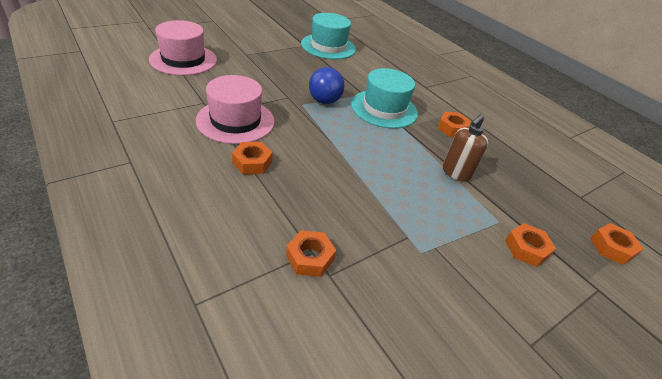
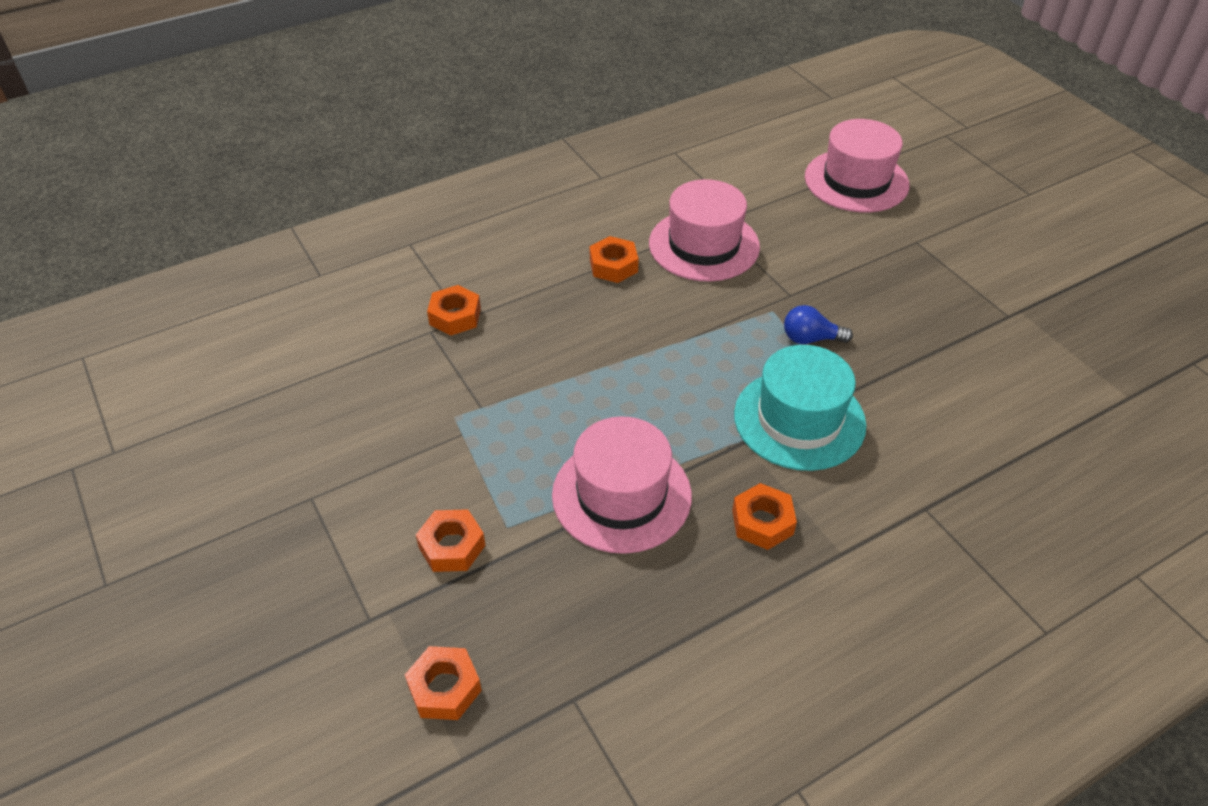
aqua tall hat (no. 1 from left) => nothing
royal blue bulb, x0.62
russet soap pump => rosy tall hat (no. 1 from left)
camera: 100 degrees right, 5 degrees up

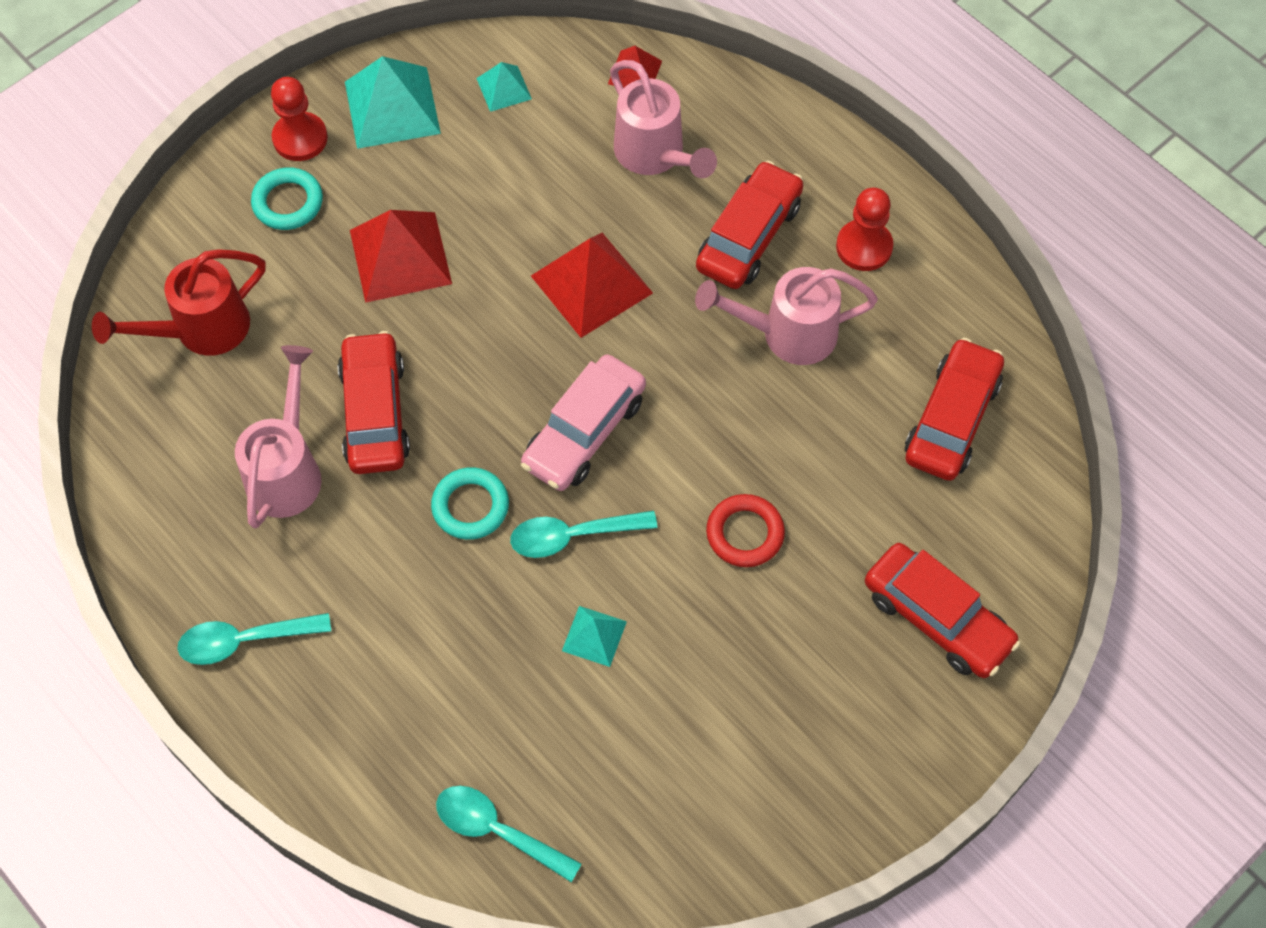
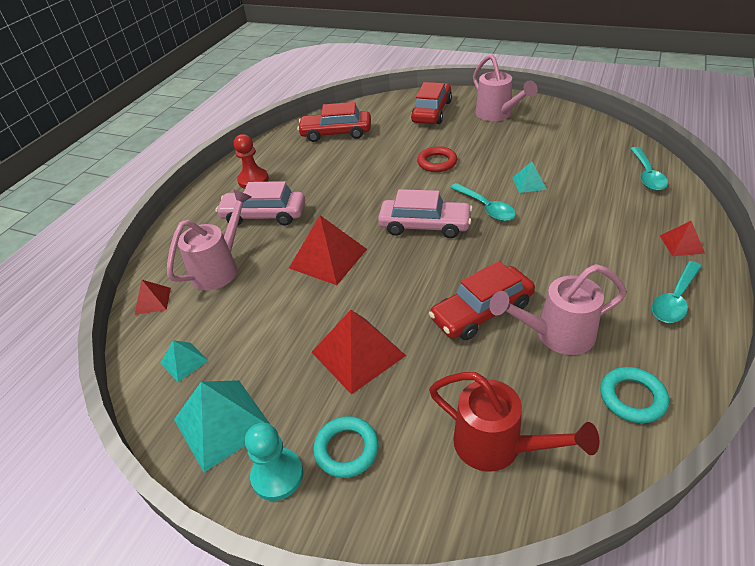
crimson chess pawn (no. 1 from left) => aqua chess pawn
crimson toy car (no. 2 from left) => rosy toy car (no. 1 from left)
rosy watering can (no. 3 from left in the first image) => rosy watering can (no. 2 from left), shifted
aqua hoop (no. 2 from left), shifted
aqua teaspoon (no. 1 from left in the first image) => aqua teaspoon (no. 3 from left), 75 degrees clockwise
nothing => crimson solid pyramid (no. 4 from left)
camera: 110 degrees left, 20 degrees down

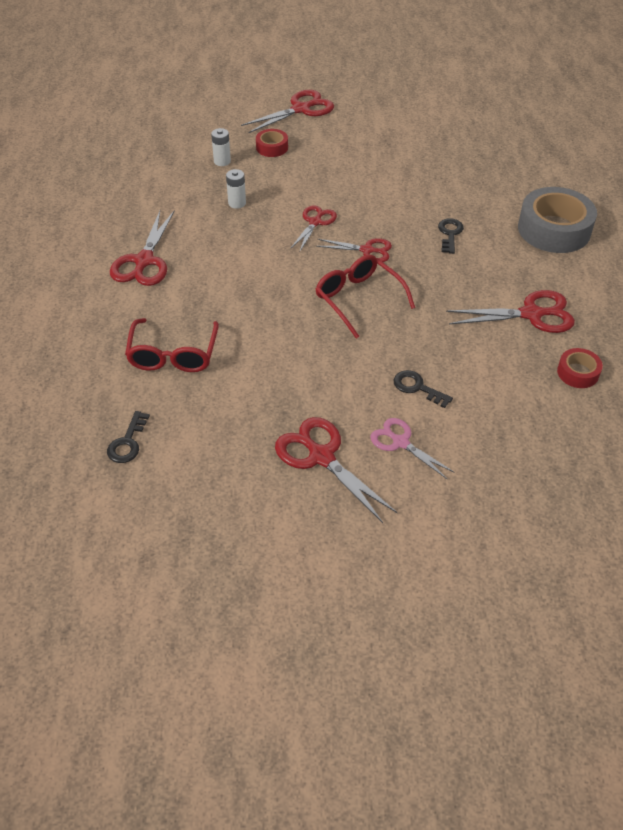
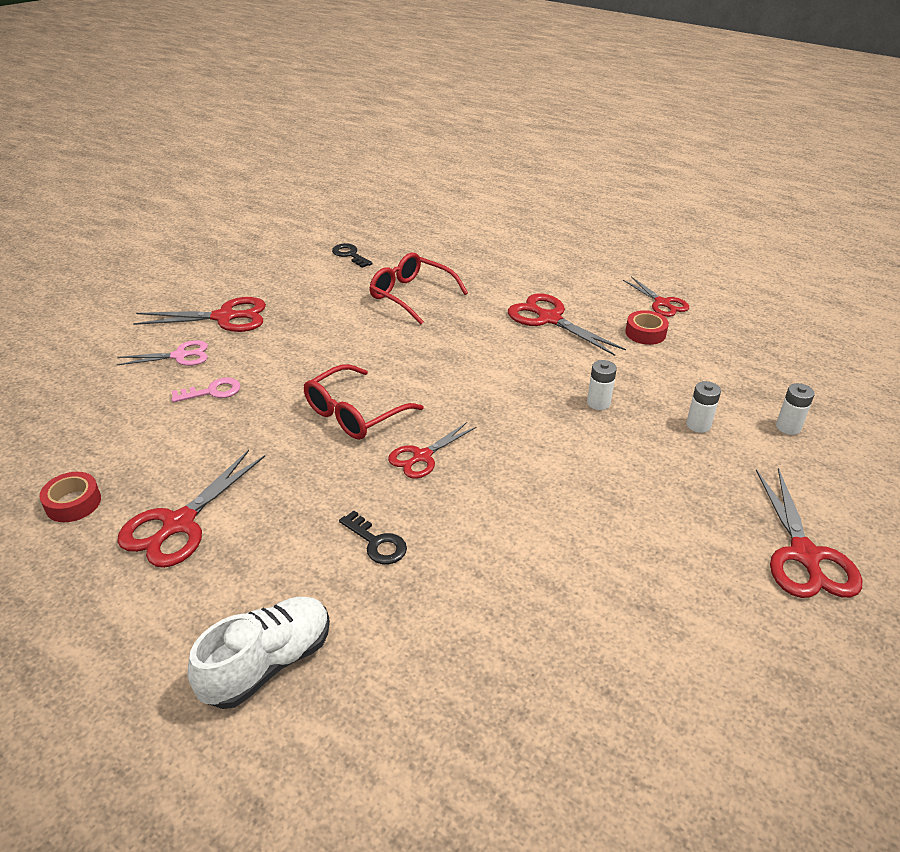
crimson roll of tape (no. 1 from left in the first image) => crimson roll of tape (no. 2 from left), shifted
gray roll of tape => pure white lace-up shoe
crimson pair of scissors (no. 3 from left in the first image) => crimson pair of scissors (no. 5 from left), shifted
crimson glasses (no. 2 from left in the first image) => crimson glasses (no. 1 from left), 135 degrees clockwise
ebony key (no. 2 from left) => rosy key
nothing => pure white AA battery (no. 3 from left)
camera: 125 degrees right, 10 degrees down

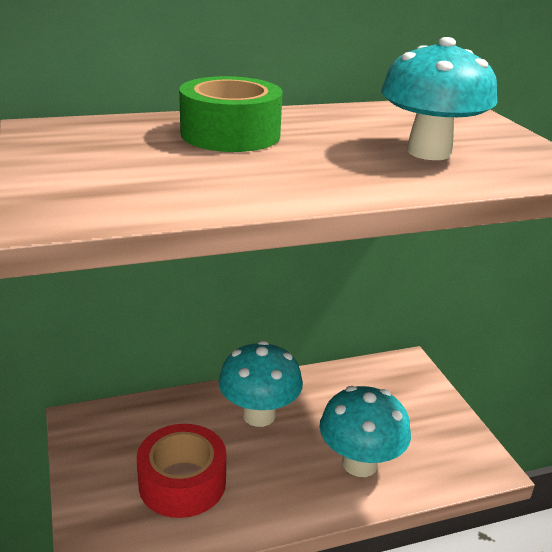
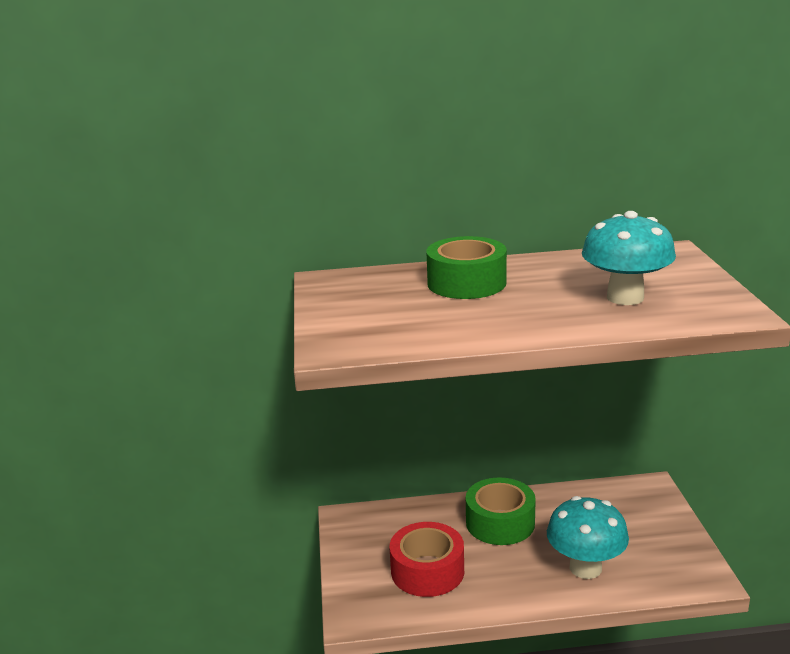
aqua mushroom (no. 1 from left) => emerald roll of tape (no. 2 from left)
camera: 15 degrees right, 5 degrees down

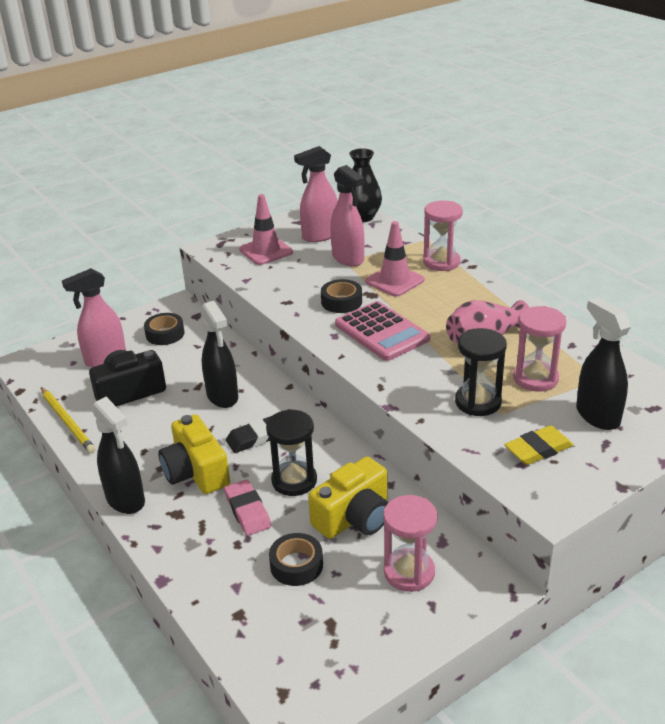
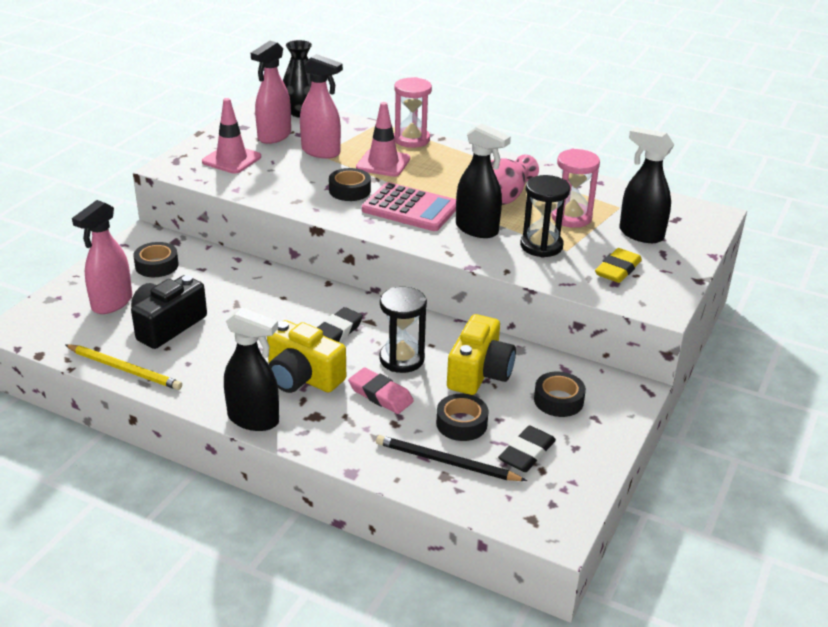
ebony spray cleaner (no. 2 from left), shifted
rosy hourglass (no. 1 from left) => ebony roll of tape (no. 4 from left)
nothing => ebony eraser (no. 2 from left)
nothing => ebony lead pencil
camera: 30 degrees left, 0 degrees up

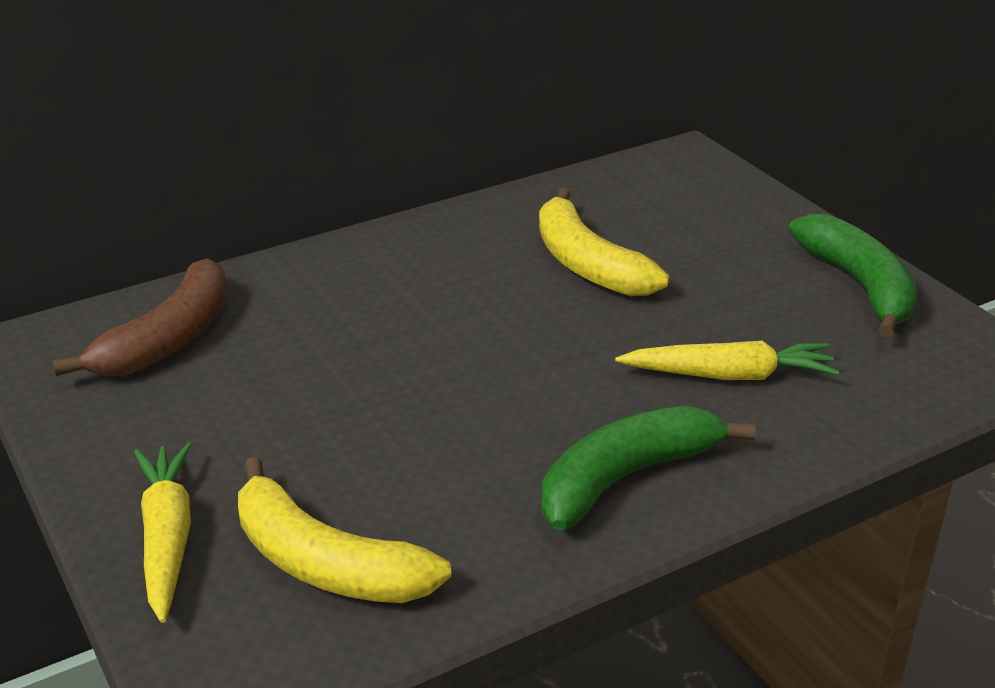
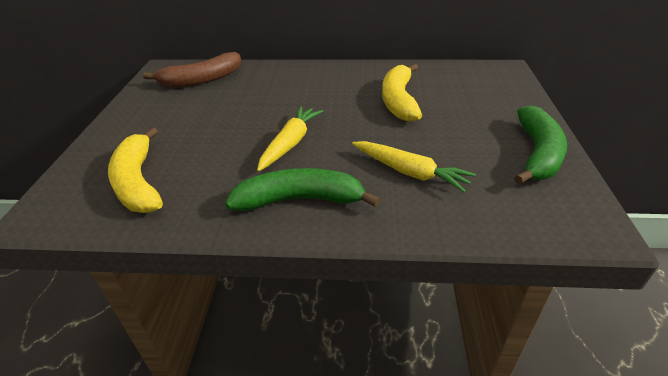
golden carrot (no. 1 from left), shifted
camera: 35 degrees right, 5 degrees up

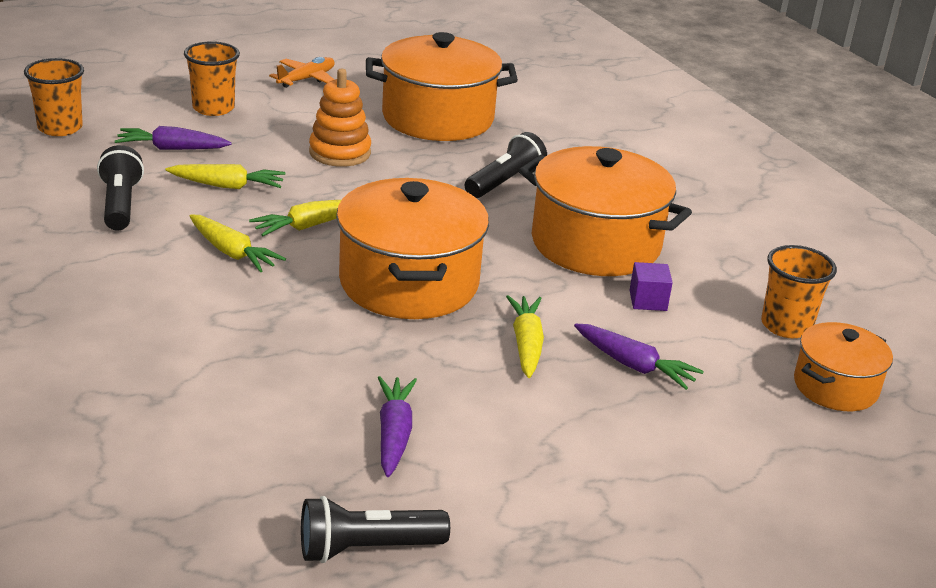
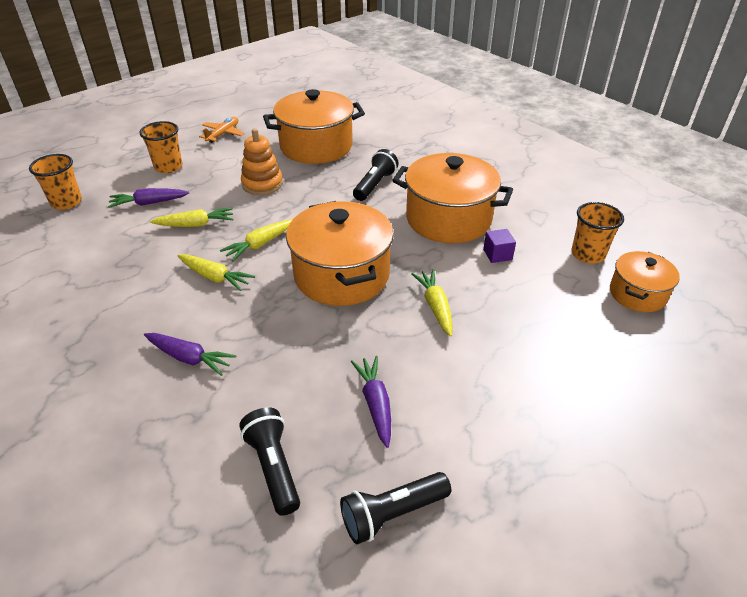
ebony torch (no. 1 from left), shifted
violet carrot (no. 3 from left in the first image) => violet carrot (no. 2 from left), shifted
camera: 10 degrees left, 10 degrees up

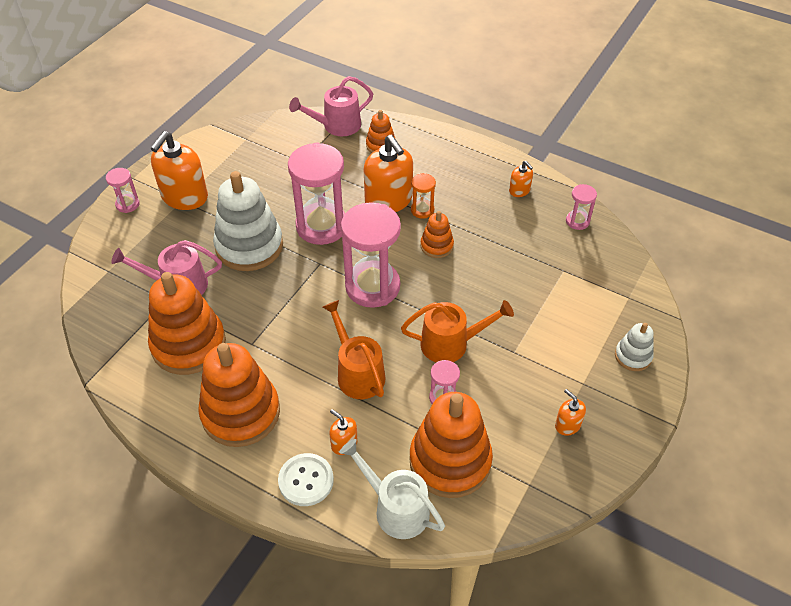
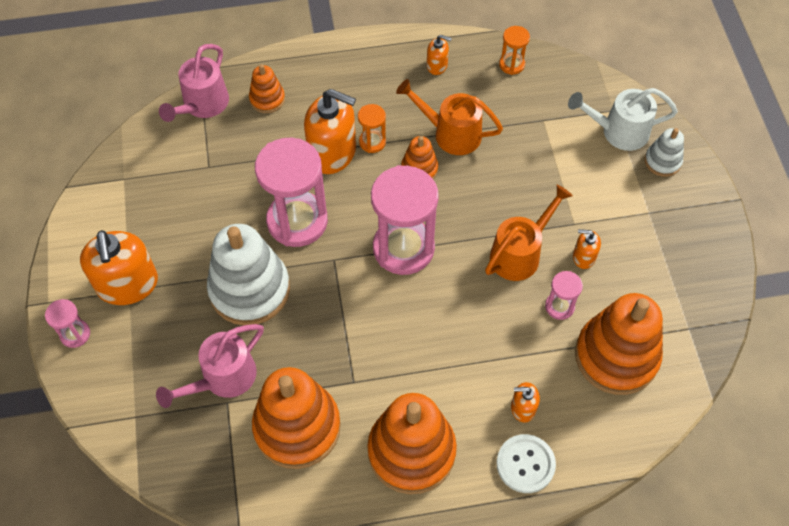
rosy hourglass (no. 5 from left) => bright orange hourglass (no. 2 from left)
bright orange watering can (no. 1 from left), shifted
bright orange soap pump (no. 5 from left), shifted
pure white watering can, shifted
camera: 40 degrees left, 10 degrees up

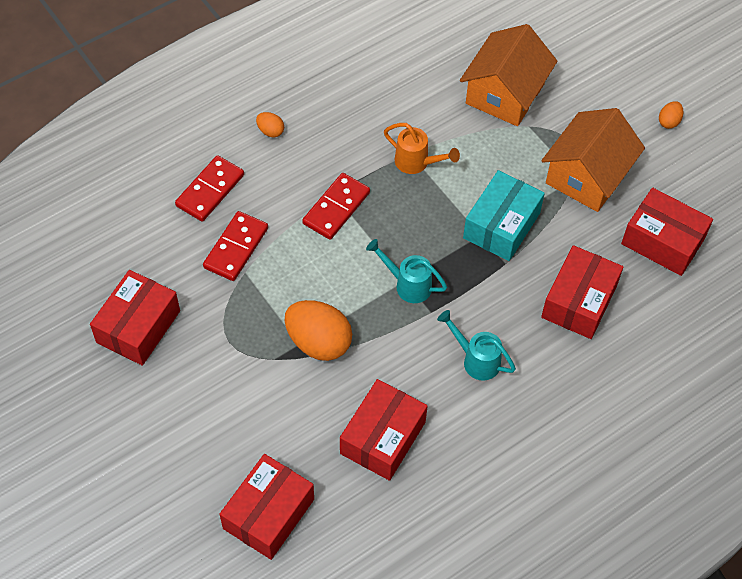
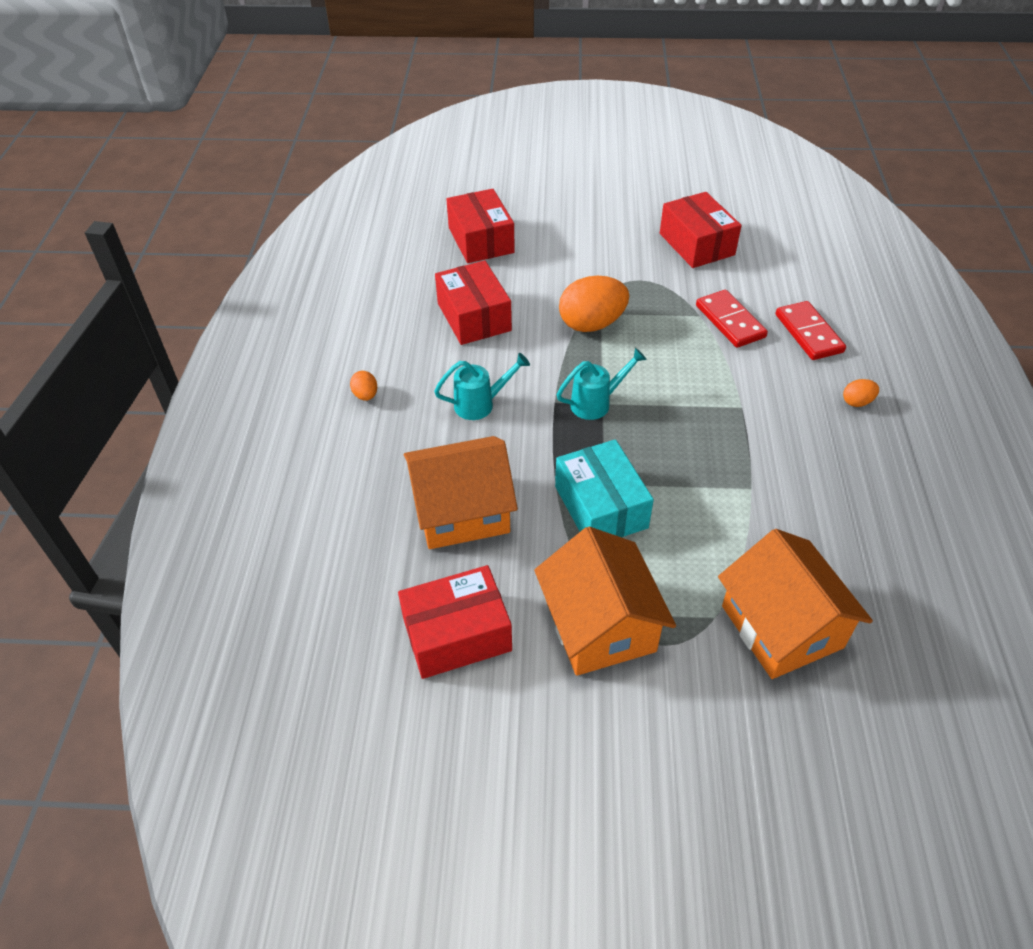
bright orange toy egg (no. 3 from left in the first image) => bright orange toy egg (no. 1 from left), shifted
bright orange watering can => nothing
crimson domino (no. 3 from left) => nothing
crimson box (no. 4 from left) => bright orange house (no. 1 from left)
camera: 130 degrees right, 10 degrees down

